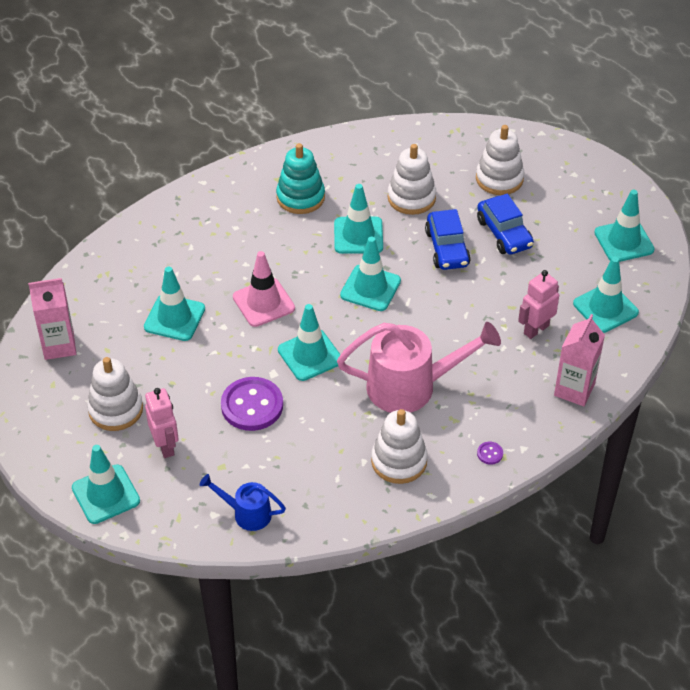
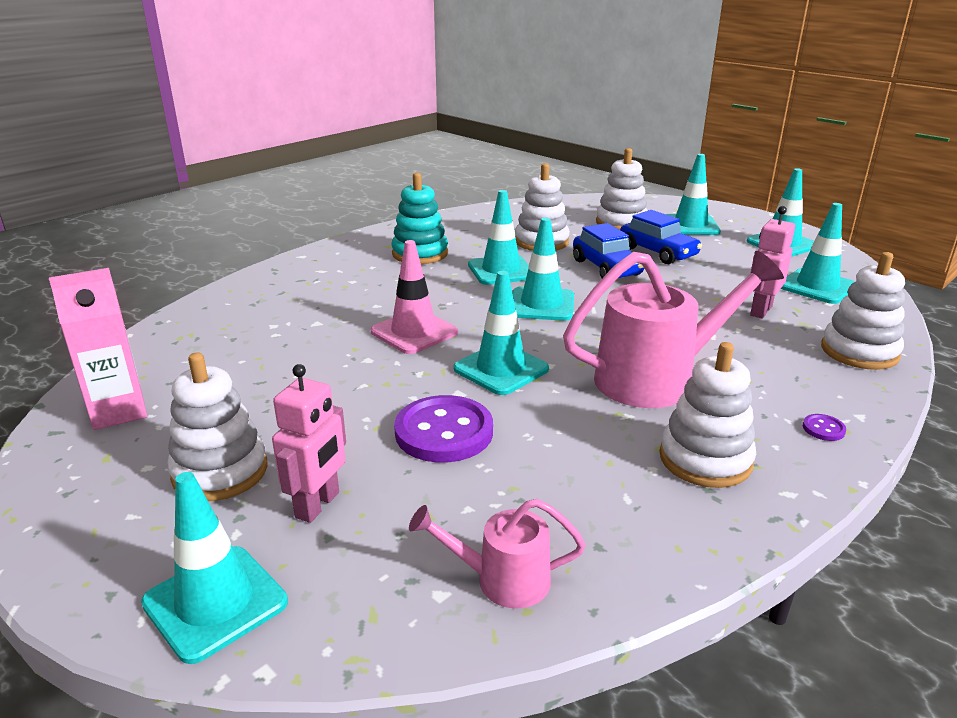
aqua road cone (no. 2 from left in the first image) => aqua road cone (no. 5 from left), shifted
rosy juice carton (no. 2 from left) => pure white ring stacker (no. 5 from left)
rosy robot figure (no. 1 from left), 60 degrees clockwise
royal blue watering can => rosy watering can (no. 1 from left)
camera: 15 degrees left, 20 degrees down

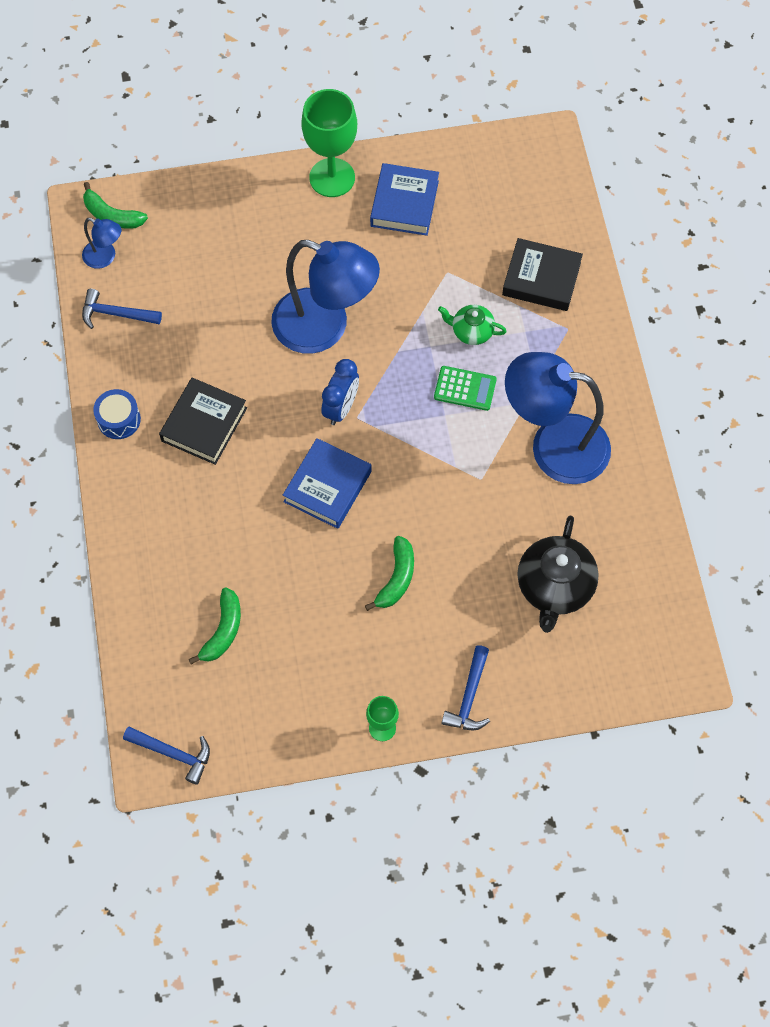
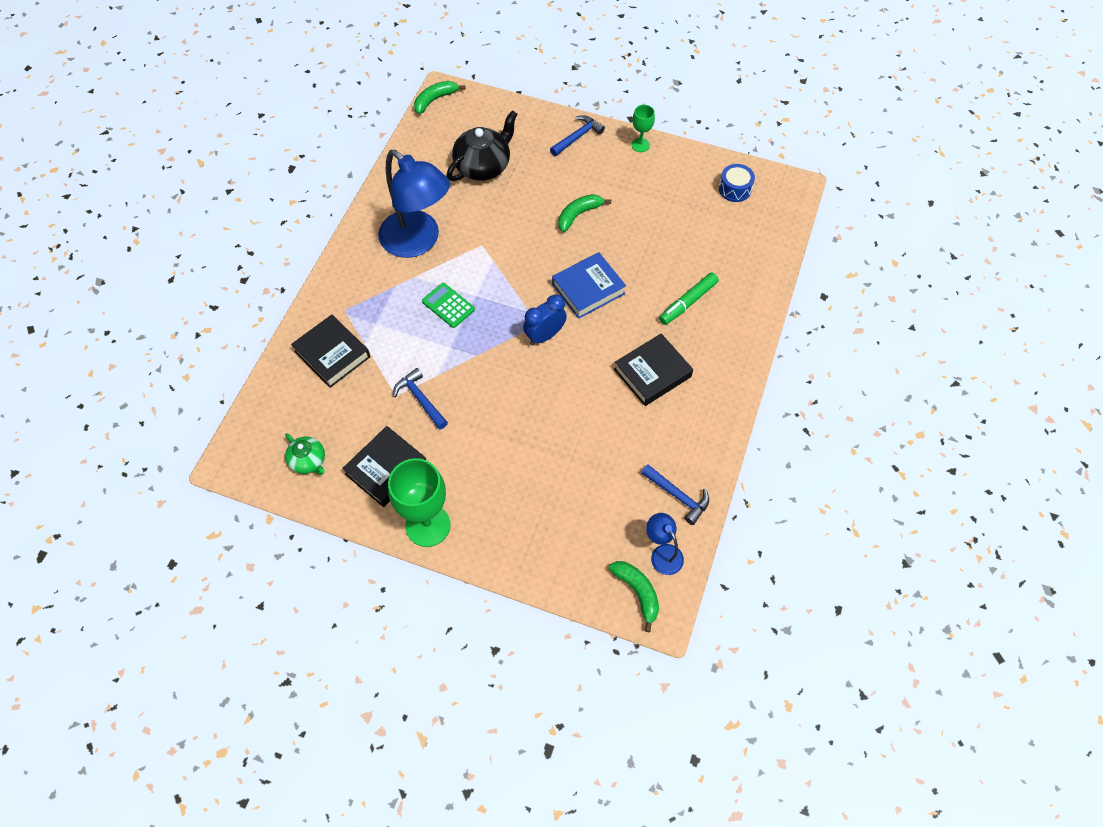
royal blue book (no. 2 from left) => ebony book (no. 2 from left)
royal blue reading lamp (no. 2 from left) => nothing
emerald tea pot, shifted
royal blue toy drum, shifted
emerald toy banana (no. 2 from left in the first image) => emerald toy banana (no. 1 from left), shifted
royal blue claw hammer (no. 2 from left in the first image) => royal blue claw hammer (no. 1 from left), shifted
nothing => emerald felt pen
camera: 150 degrees left, 5 degrees down

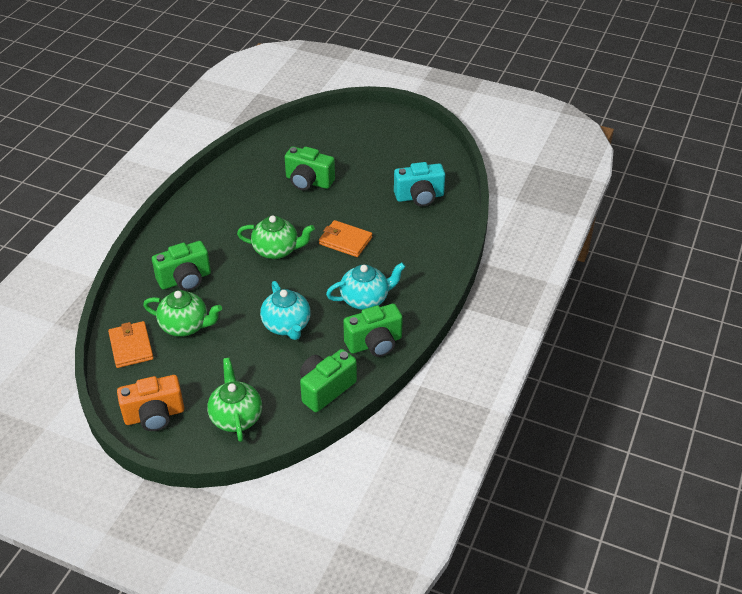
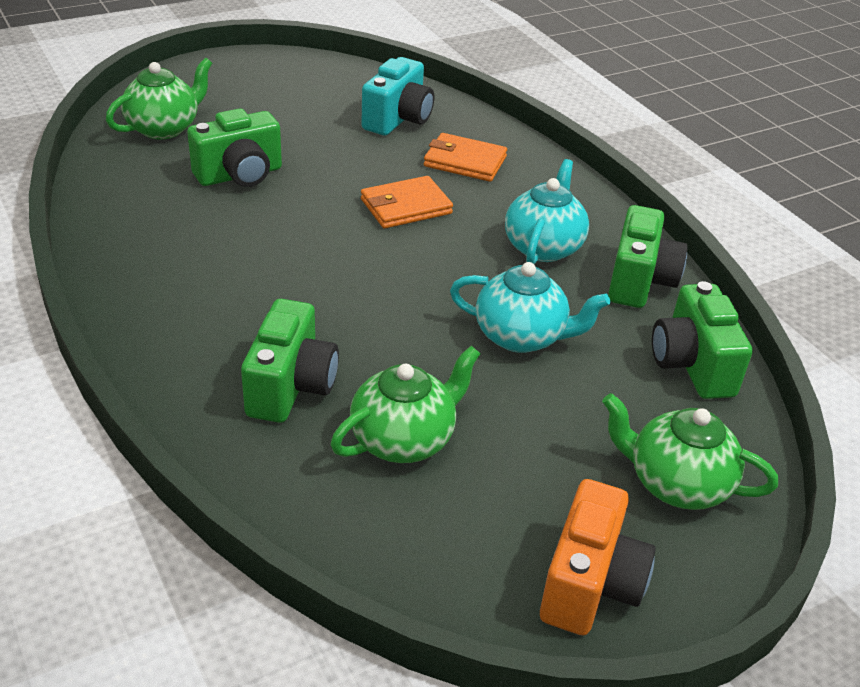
emerald tea pot (no. 3 from left in the first image) => emerald tea pot (no. 1 from left), shifted
bright orange wallet (no. 1 from left in the first image) => bright orange wallet (no. 2 from left), shifted
camera: 55 degrees left, 5 degrees down

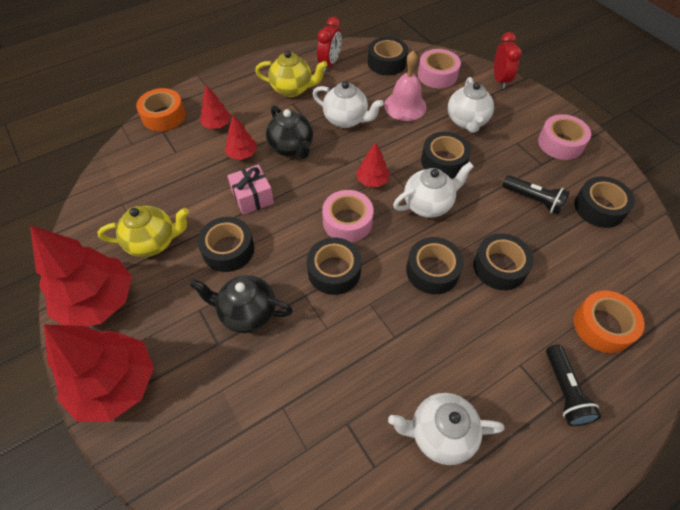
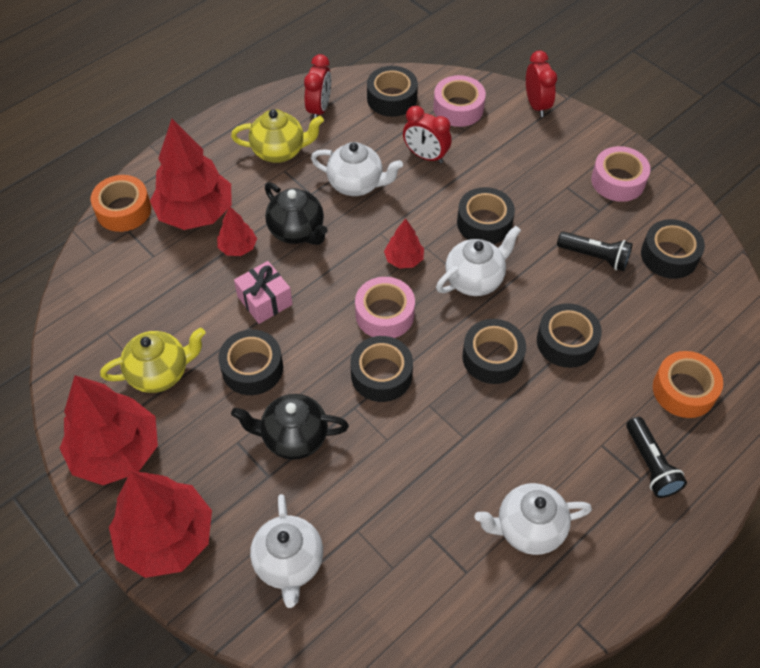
rosy bell => crimson alarm clock (no. 2 from left)
pure white tea pot (no. 4 from left in the first image) => pure white tea pot (no. 1 from left), shifted
crimson tree (no. 3 from left), x2.08
camera: 10 degrees left, 0 degrees up

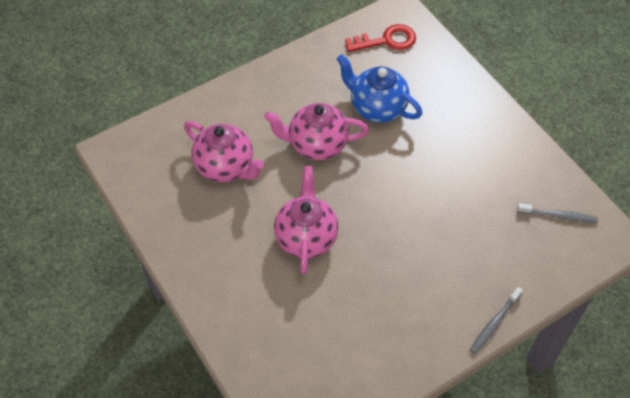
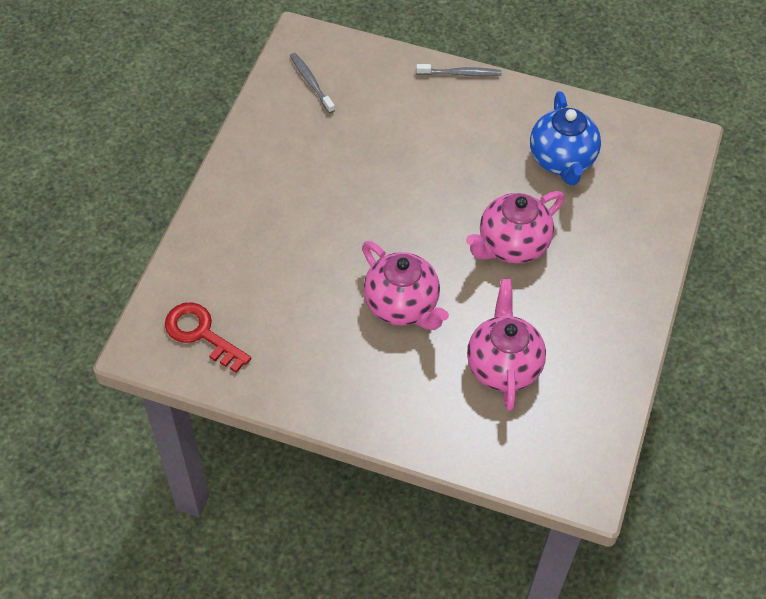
royal blue tea pot, shifted
camera: 130 degrees left, 0 degrees up

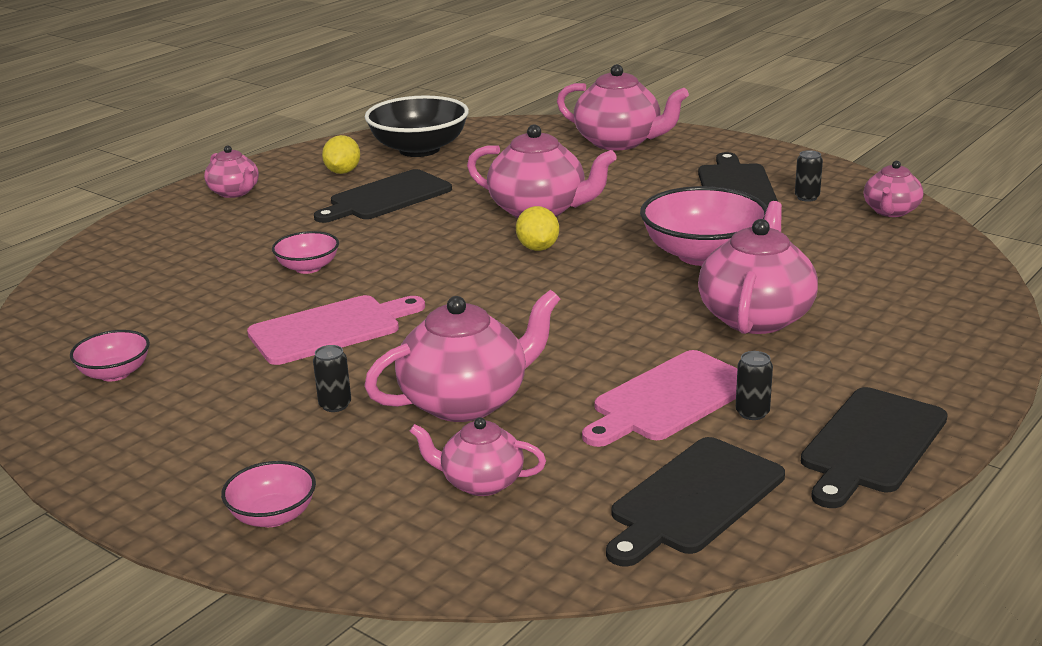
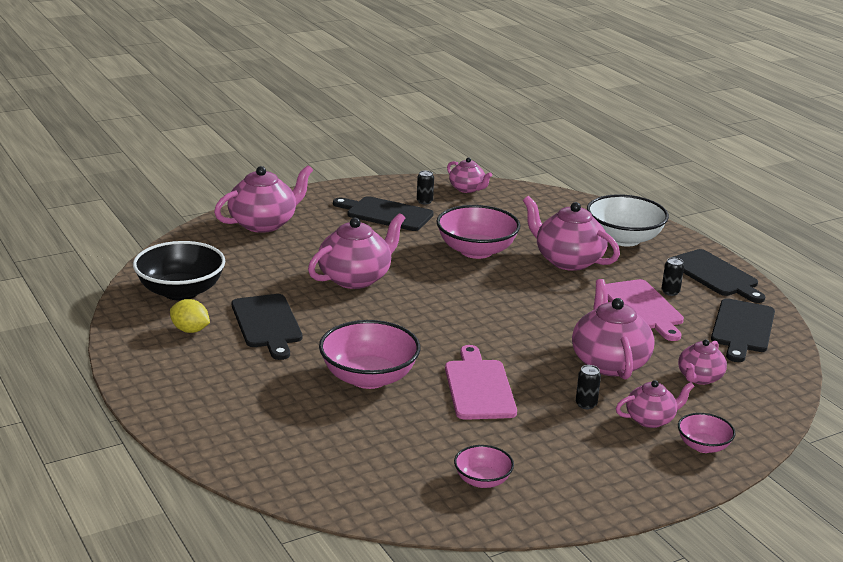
rosy tea pot (no. 1 from left in the first image) => rosy tea pot (no. 6 from left), shifted
golden toy lemon (no. 2 from left) => nothing
rosy deep dish (no. 3 from left in the first image) => rosy deep dish (no. 1 from left), x1.89
ebony bread board (no. 2 from left in the first image) => ebony bread board (no. 4 from left), 45 degrees clockwise
nothing => pure white deep dish
camera: 70 degrees left, 0 degrees up

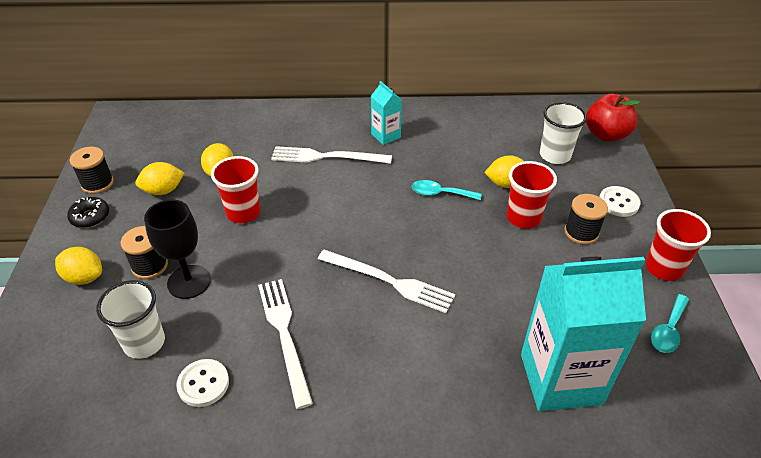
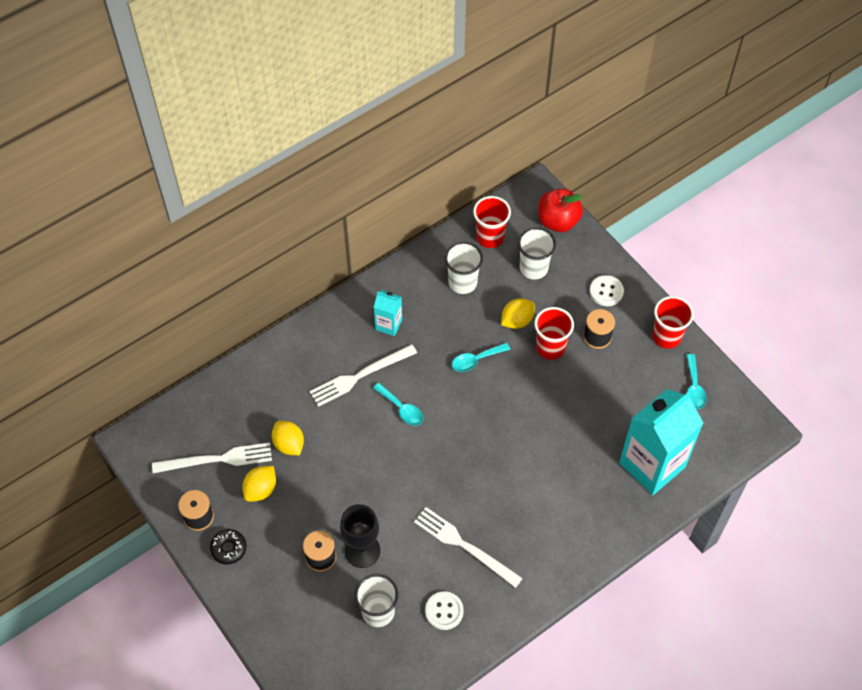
crimson cup (no. 1 from left), shifted
golden toy lemon (no. 1 from left) => nothing
pure white fork (no. 3 from left in the first image) => pure white fork (no. 1 from left), shifted
nothing => pure white cup (no. 2 from left)
nothing => aqua teaspoon (no. 1 from left)
camera: 35 degrees left, 15 degrees up

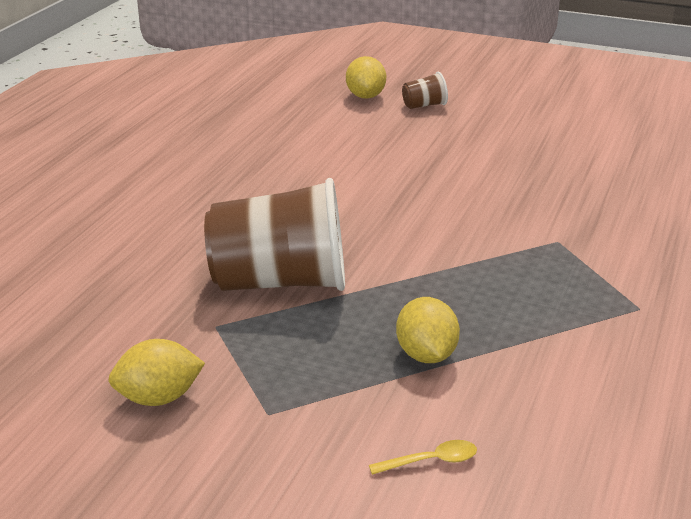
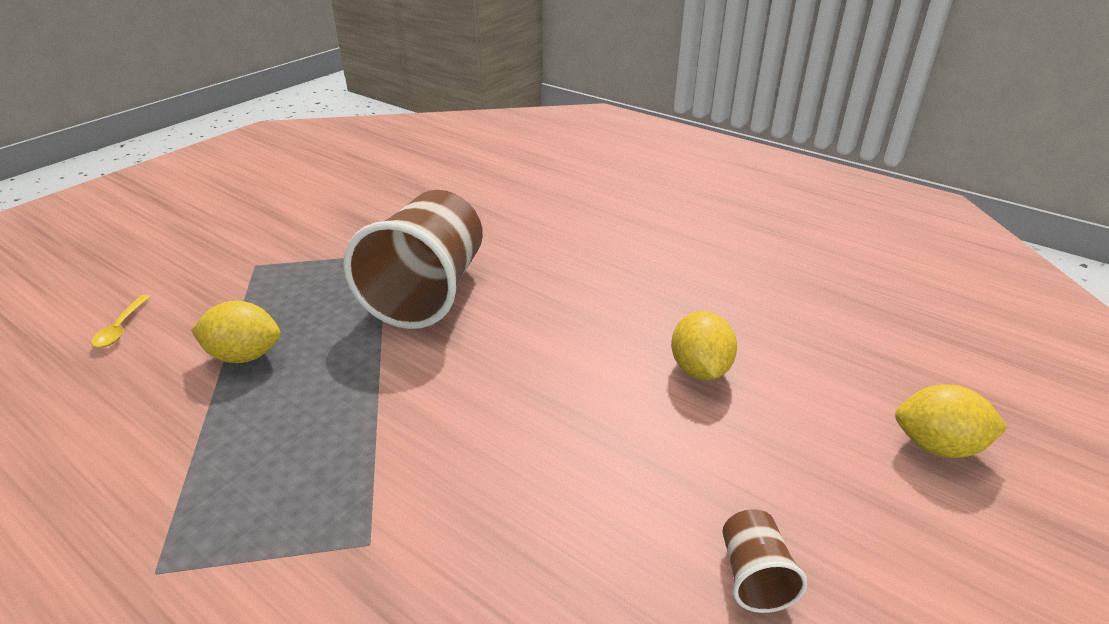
russet cup (no. 2 from left), shifted
golden toy lemon (no. 1 from left in the first image) => golden toy lemon (no. 2 from left), shifted
camera: 105 degrees right, 5 degrees up

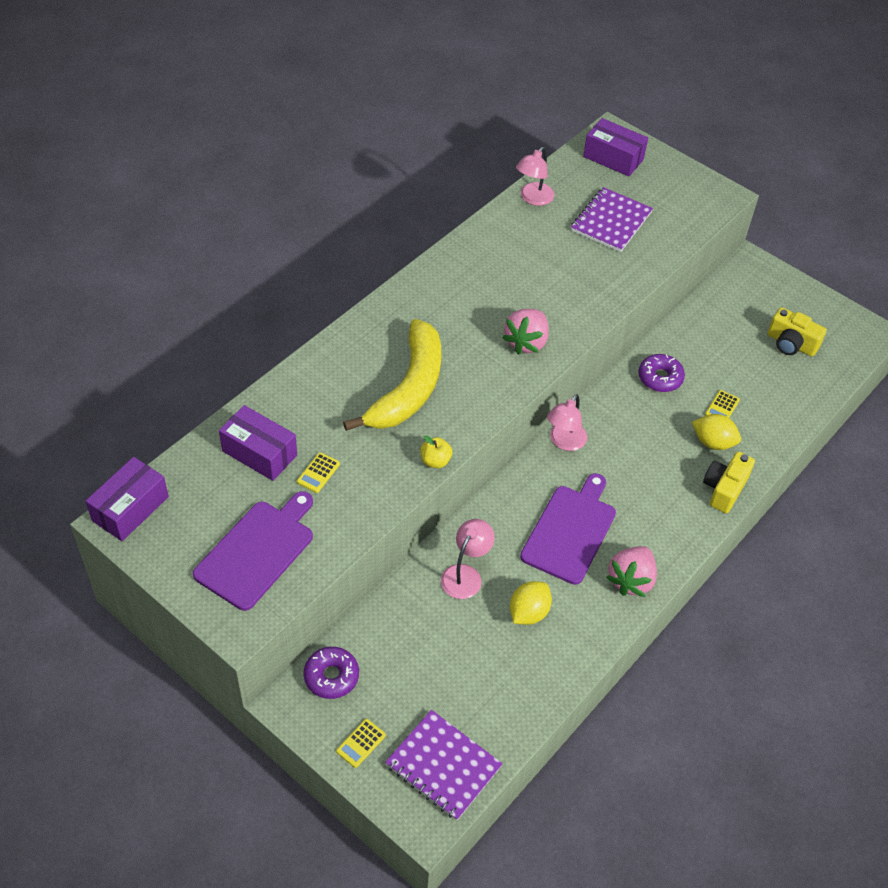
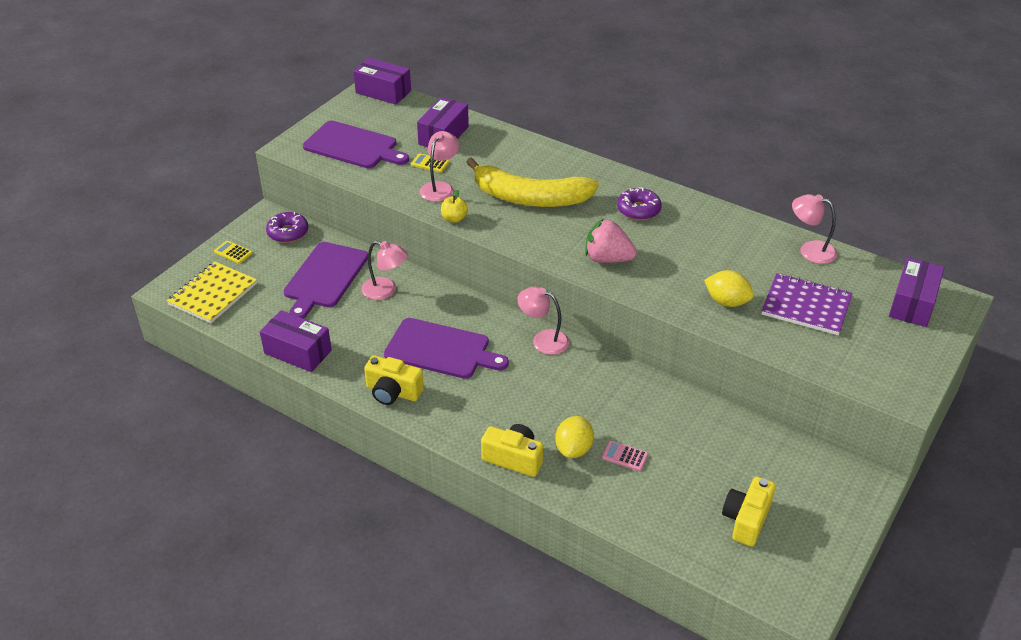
violet doughnut (no. 2 from left), shifted
golden adding machine (no. 3 from left) => rosy adding machine
rosy berry (no. 2 from left) => golden camera (no. 1 from left)
golden toy lemon (no. 1 from left in the first image) => golden toy lemon (no. 2 from left), shifted
violet notebook (no. 1 from left) => golden notebook
nothing => rosy reading lamp (no. 2 from left)
nothing => violet bread board (no. 1 from left)
nothing => violet box (no. 1 from left)
camera: 85 degrees right, 10 degrees down

